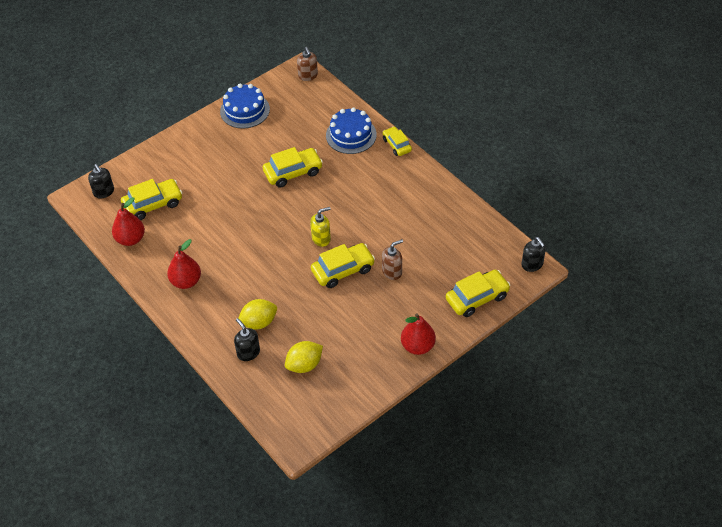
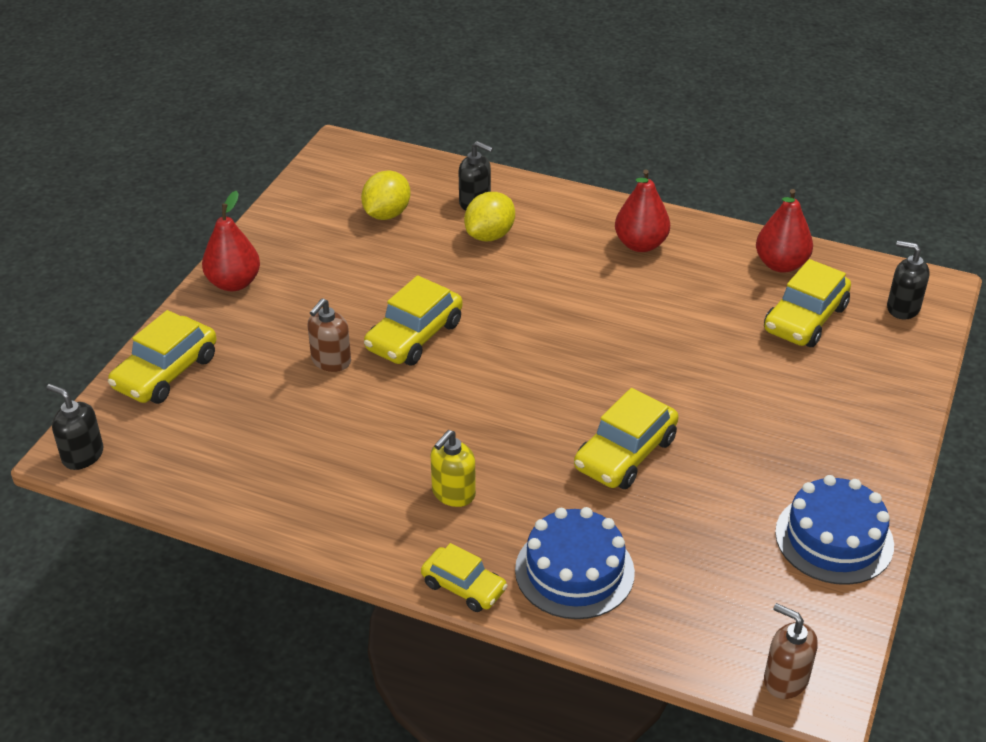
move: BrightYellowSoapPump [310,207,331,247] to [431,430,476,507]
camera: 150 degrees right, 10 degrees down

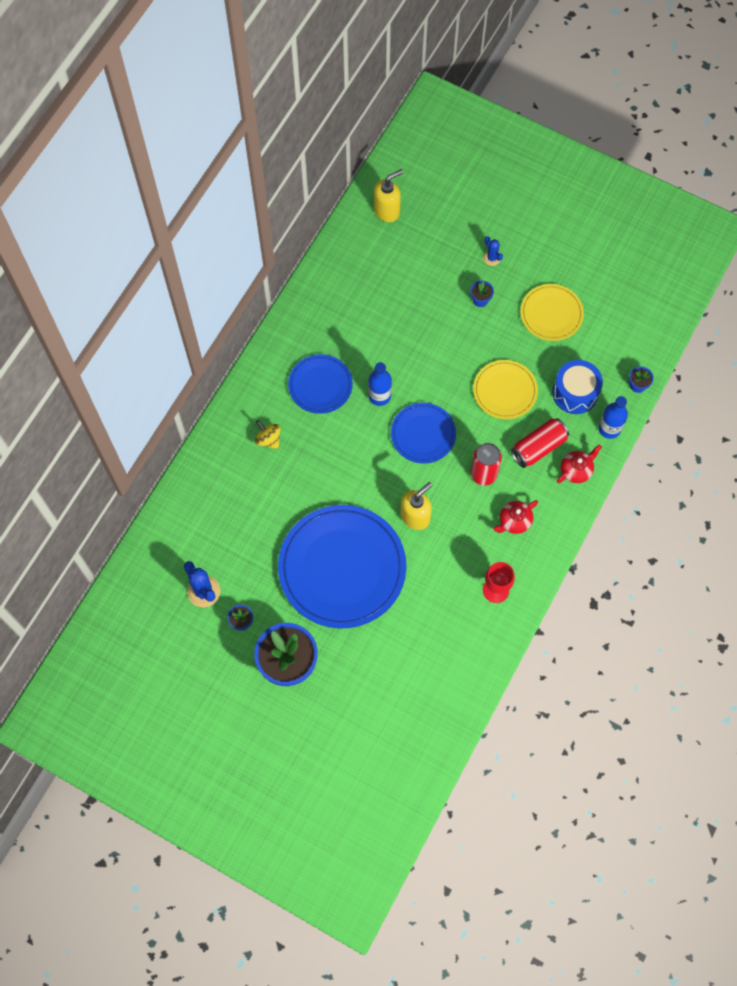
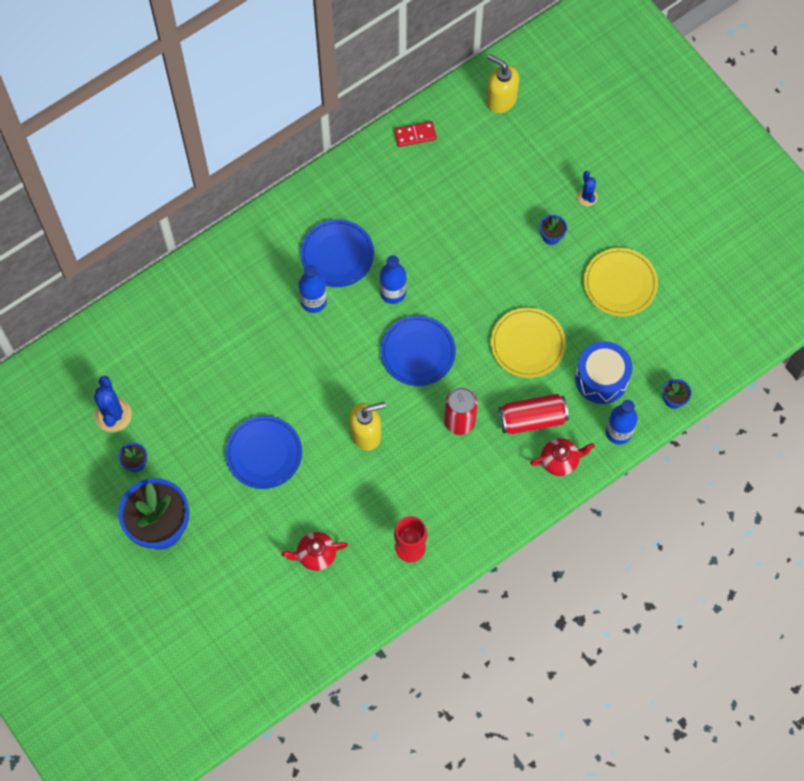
delete: BrightYellowToyTop [255,420,281,449]
insert: RoyalBlueDrinkBottle [299,265,327,313]; CrimsonDominoTile [394,121,437,147]
move: CrimsonTeaPot [494,500,538,534] to [282,532,348,571]
rotate: BrightYellowSoapPump [374,169,403,222] = [486,54,519,113] 135 degrees counterclockwise
resize: RoyalBlueDinnerPlate [278,505,406,629] = [226,416,302,489] x0.53
camera: 25 degrees right, 0 degrees up

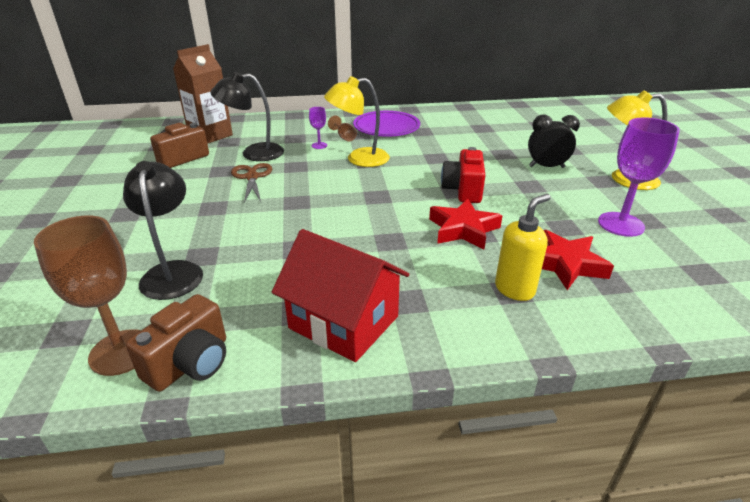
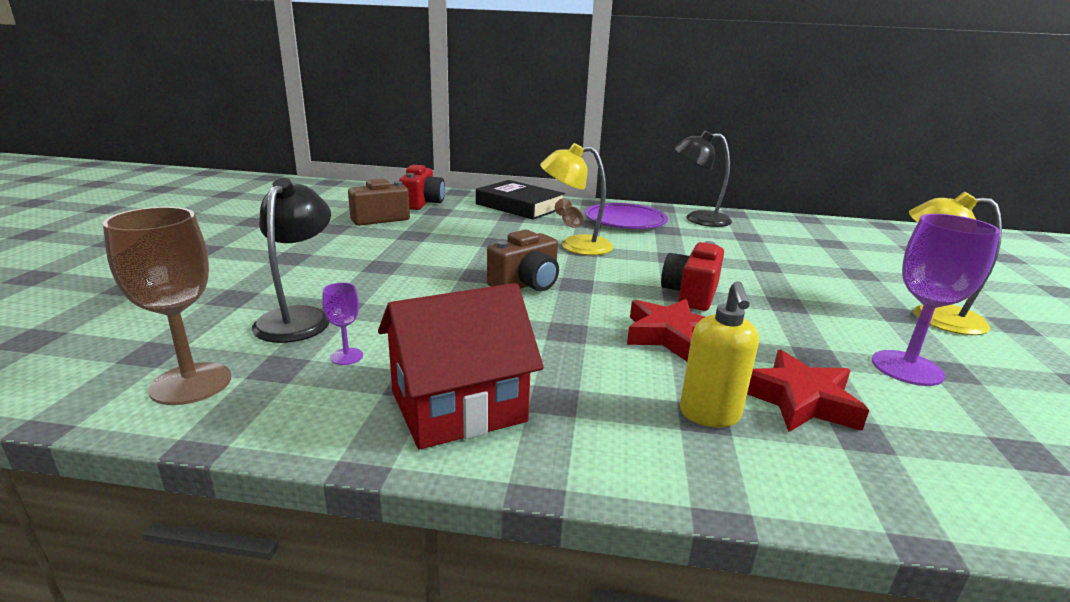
delete: DarkBrownPairOfScissors [231,163,272,203]; JetBlackAlarmClock [528,115,580,168]
insert: JetBlackHardcover [476,180,565,220]
move: DarkBrownCamera [126,294,226,392] to [487,230,559,291]; JetBlackDeskLamp [210,72,284,161] to [674,131,732,227]; PurpleWineGlass [309,107,327,149] to [322,283,363,365]
replace: DarkBrownJuiceCarton [173,44,233,144] to CrimsonCamera [399,165,445,210]
rotate: CrimsonCottage [272,229,409,362] = [378,283,544,449] 75 degrees counterclockwise; BrightYellowSoapPump [495,194,551,301] = [680,281,759,428] 120 degrees clockwise
camera: 15 degrees right, 10 degrees down

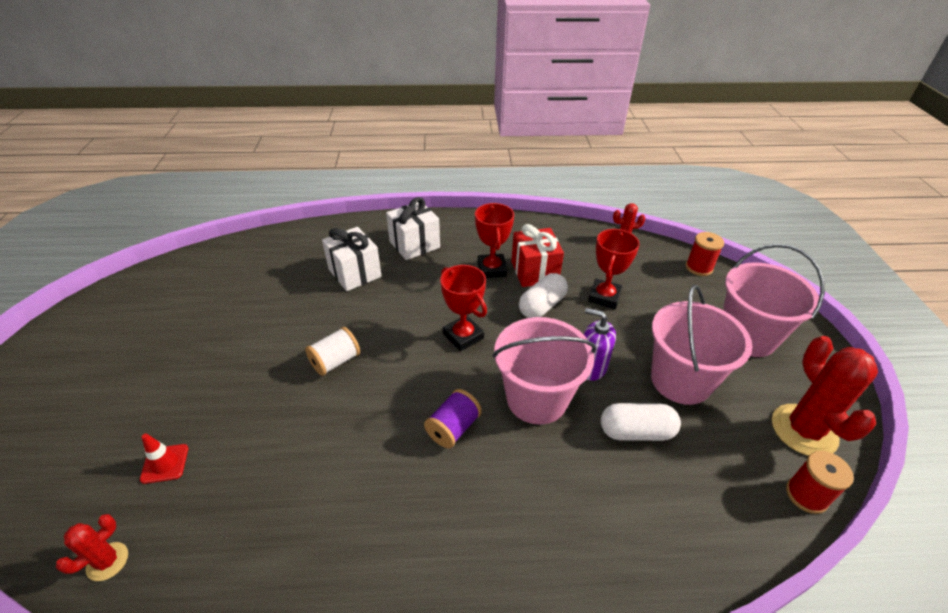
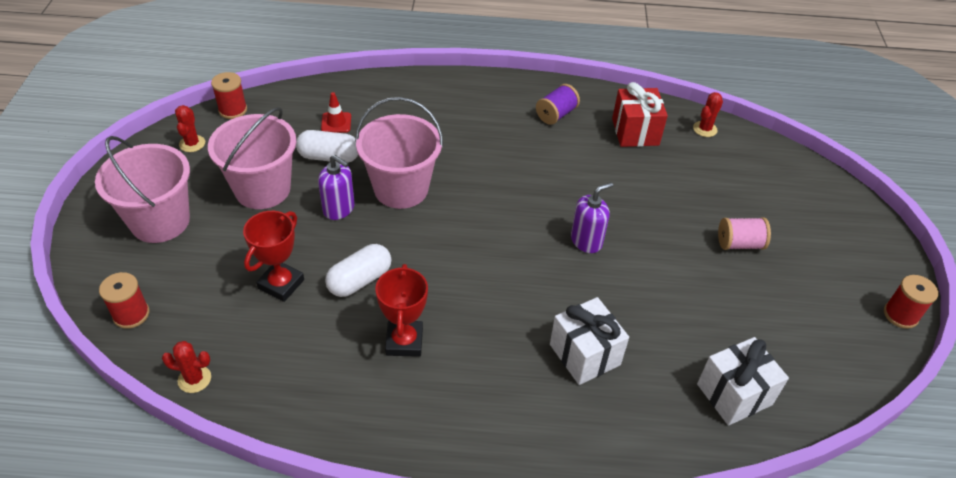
delete: CrimsonPrizeCup [440,265,487,351]
insert: RosePinkBobbin [718,217,771,250]; CrimsonBobbin [884,275,938,329]
move: CrimsonTrafficCone [140,434,188,484] to [321,92,351,133]; PureWhiteGift [386,197,440,260] to [697,337,789,426]; PurpleBobbin [424,389,482,448] to [536,84,580,125]; CrimsonGift [511,224,564,287] to [612,82,668,147]
replace: PureWhiteBobbin [305,327,360,376] to PurpleSoapPump [571,182,613,253]
resize: CrimsonSaguaroCactus [772,336,878,456] = [175,105,205,152] x0.50
camera: 175 degrees left, 5 degrees up

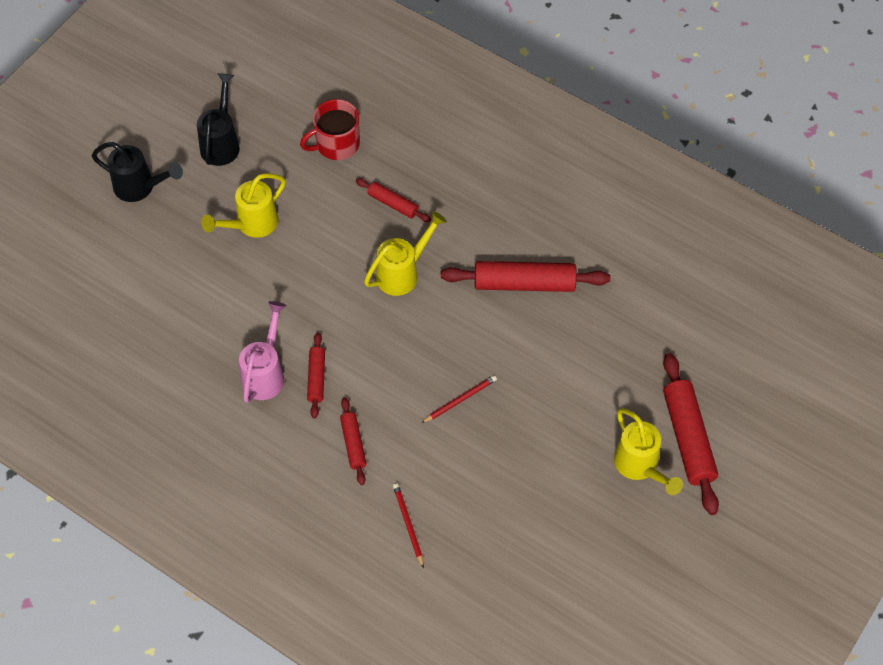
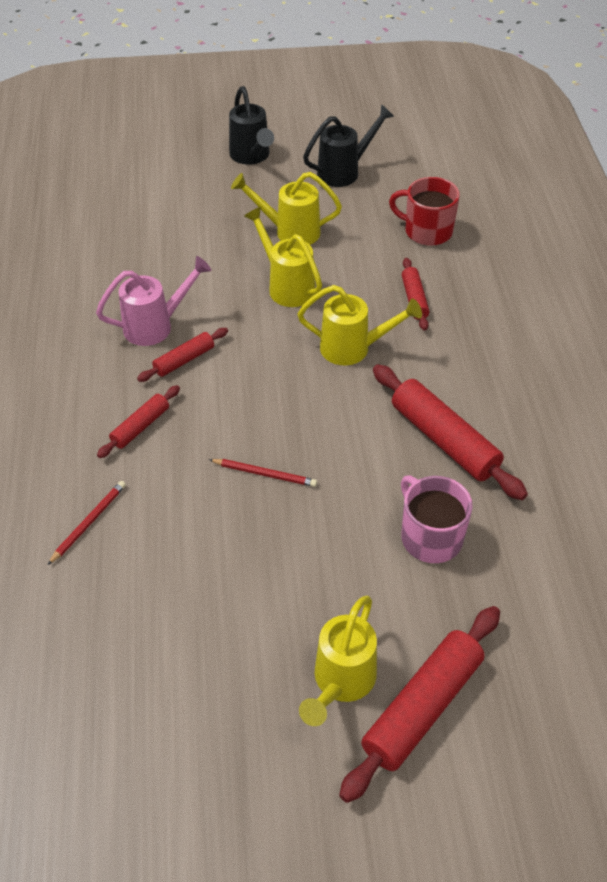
insert: BrightYellowSprinklingCan [244,207,322,307]; RosePinkCoffeeMug [401,475,473,563]
camera: 50 degrees right, 10 degrees down

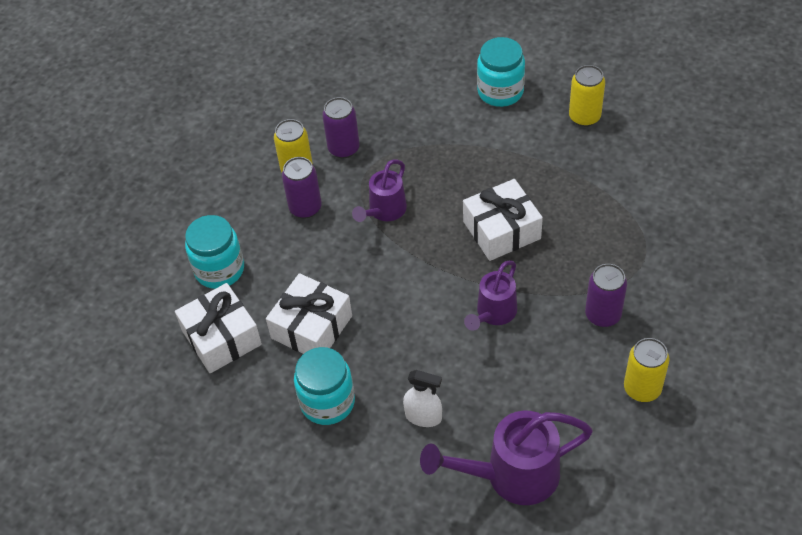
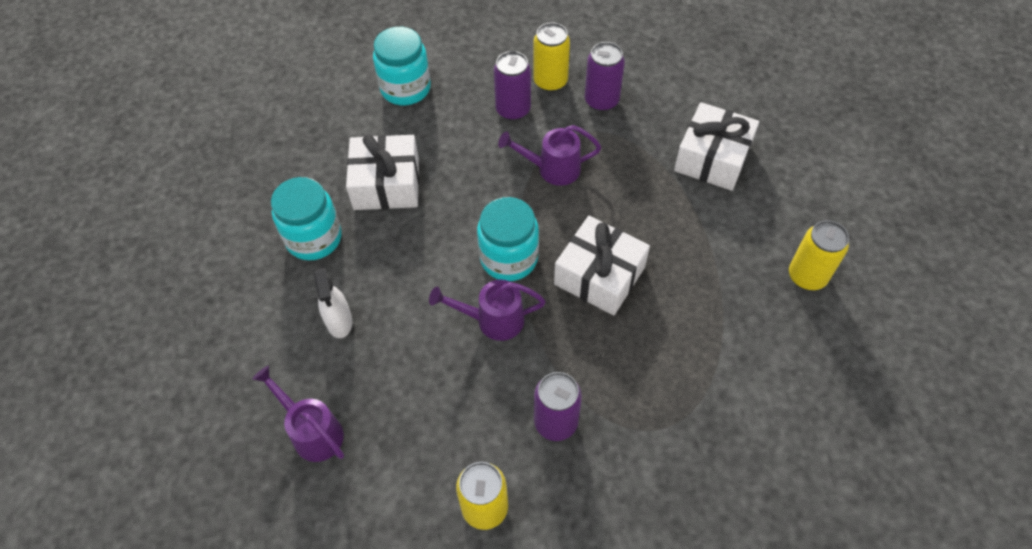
move: PureWhiteGift [175,283,262,373] to [674,102,759,191]; TealJamJar [477,37,525,107] to [477,197,539,281]
resize: PurpleSprinklingCan [420,411,593,505] = [252,366,344,462] x0.62
camera: 55 degrees right, 5 degrees up

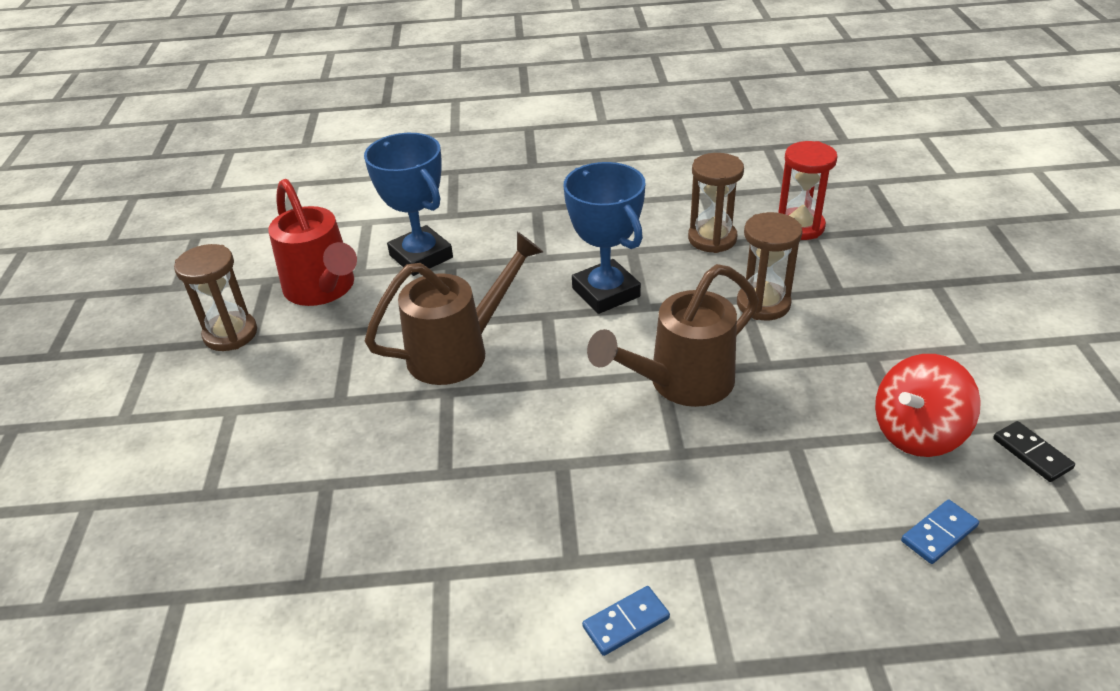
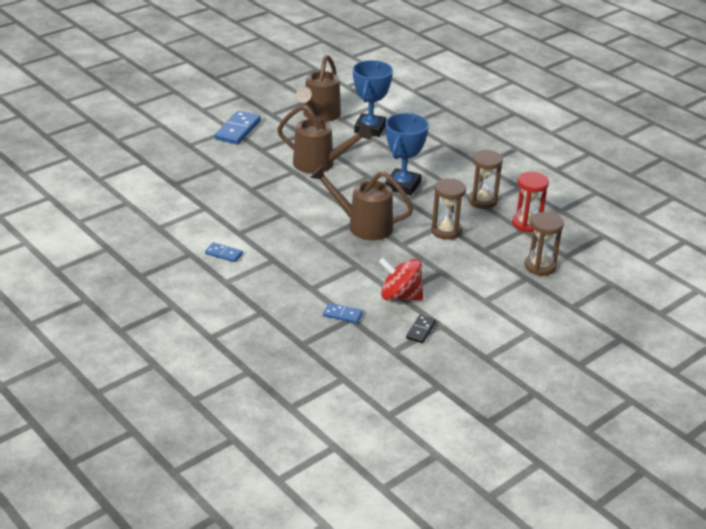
insert: RoyalBlueDominoTile [215,111,261,144]
move: DarkBrownSandglass [174,244,257,351] to [525,212,564,276]
recolor: CrimsonSprinklingCan [268,179,357,306] to DarkBrownSprinklingCan [296,55,341,122]
camera: 50 degrees right, 5 degrees down

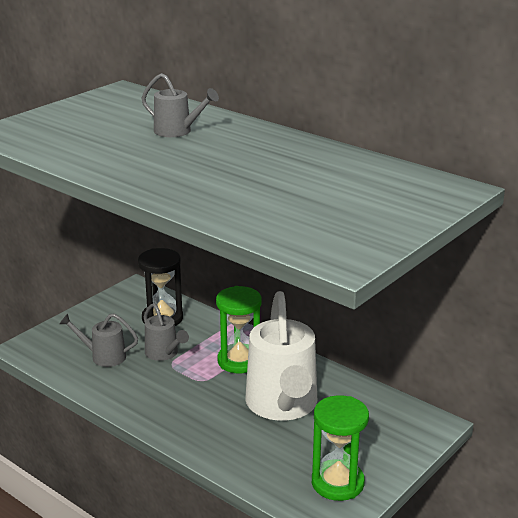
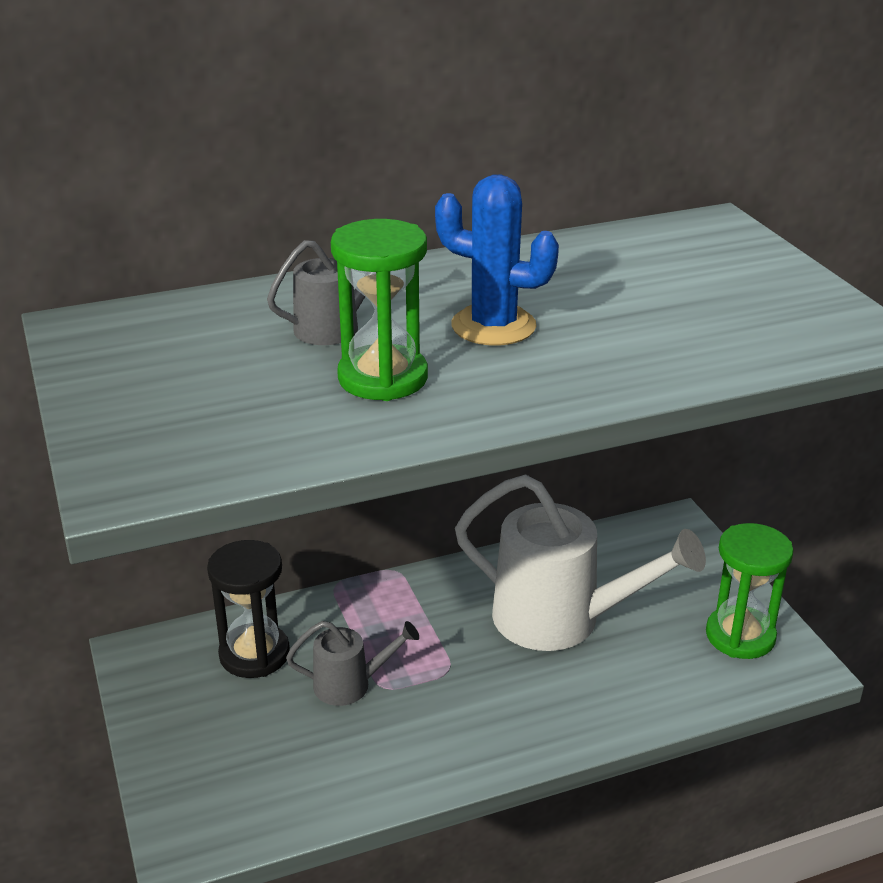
delete: AshGreySprinklingCan [60,313,138,367]
insert: RoyalBlueSaguaroCactus [435,174,559,345]
move: GreenSandglass [216,286,262,373] to [331,219,428,401]
camera: 60 degrees left, 5 degrees up

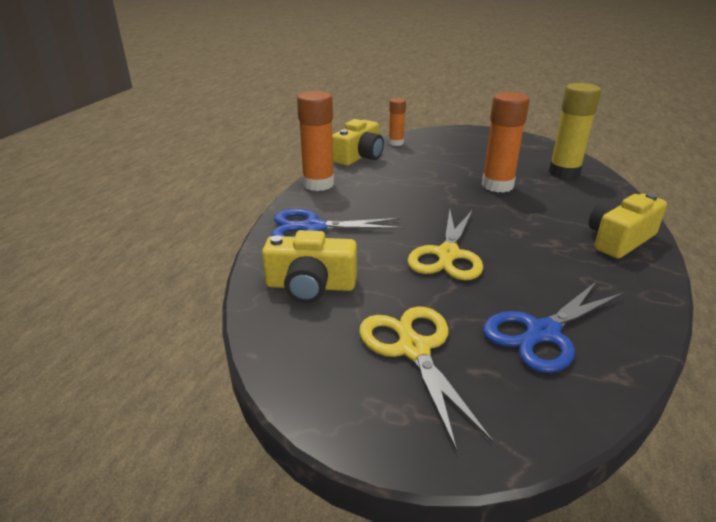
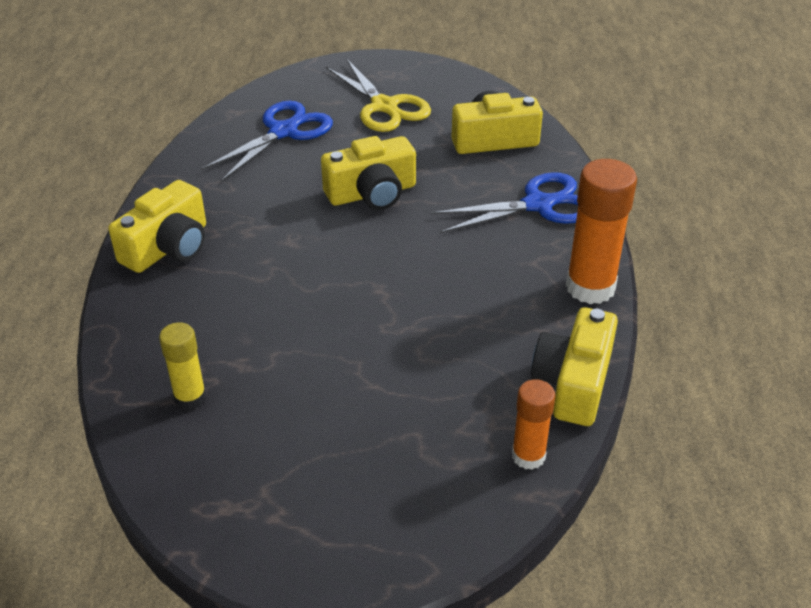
delete: BrightOrangeGlueStick [482,92,530,193]
replace: BrightYellowPairOfScissors [407,210,483,280] to BrightYellowCamera [321,136,416,210]
resize: BrightYellowGlueStick [549,83,601,179] = [159,322,207,410] x0.58
camera: 165 degrees right, 10 degrees up

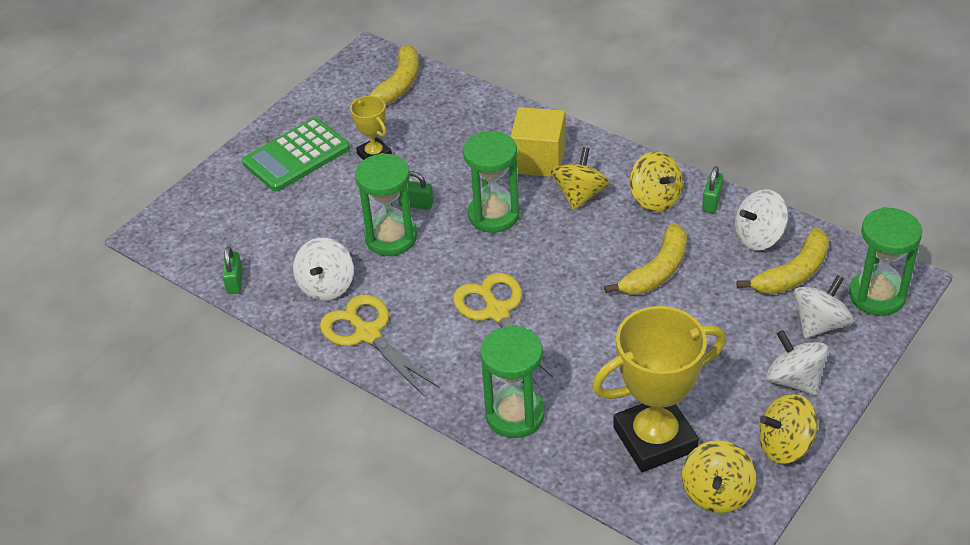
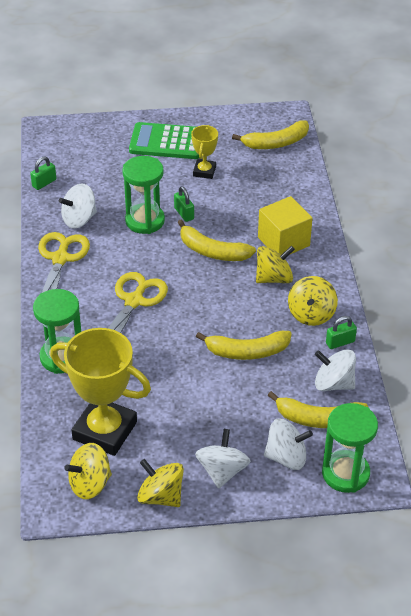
replace: GreenSandglass [463,131,520,233] to BrightYellowToyBanana [178,219,256,261]
camera: 45 degrees right, 0 degrees up

